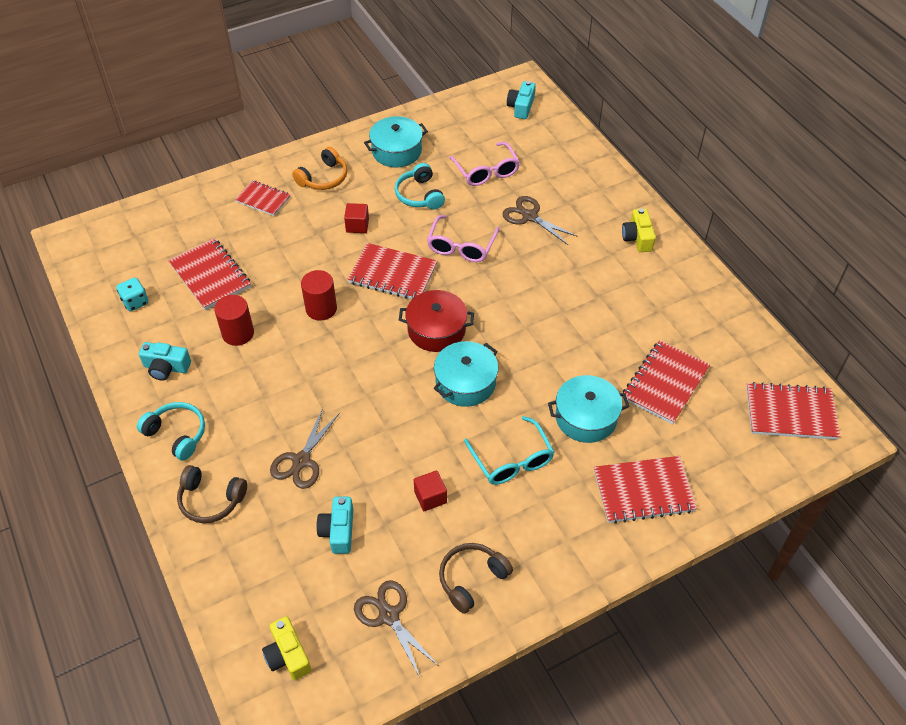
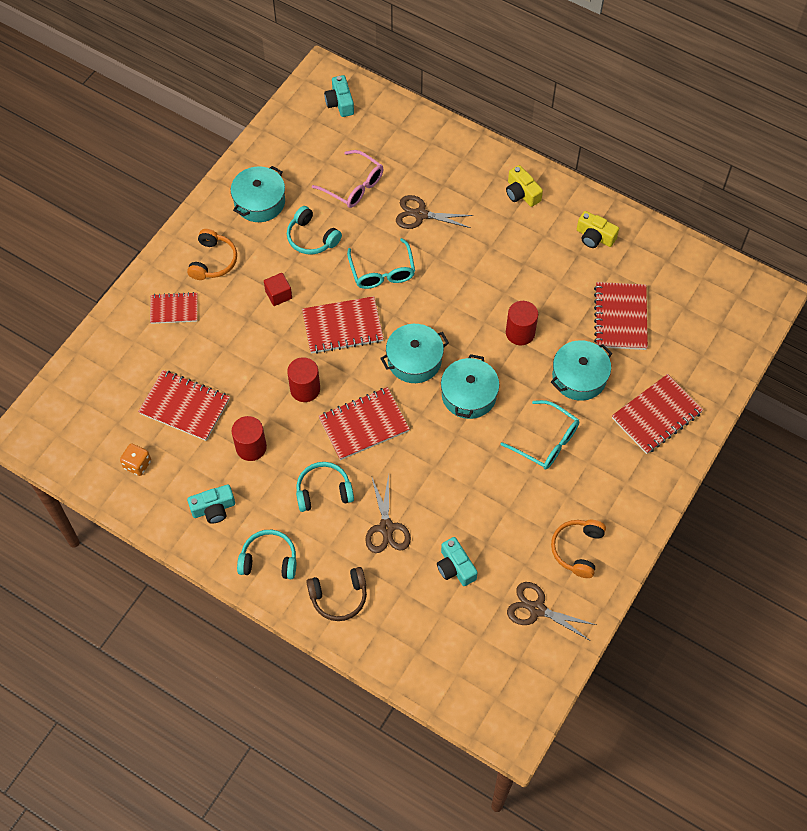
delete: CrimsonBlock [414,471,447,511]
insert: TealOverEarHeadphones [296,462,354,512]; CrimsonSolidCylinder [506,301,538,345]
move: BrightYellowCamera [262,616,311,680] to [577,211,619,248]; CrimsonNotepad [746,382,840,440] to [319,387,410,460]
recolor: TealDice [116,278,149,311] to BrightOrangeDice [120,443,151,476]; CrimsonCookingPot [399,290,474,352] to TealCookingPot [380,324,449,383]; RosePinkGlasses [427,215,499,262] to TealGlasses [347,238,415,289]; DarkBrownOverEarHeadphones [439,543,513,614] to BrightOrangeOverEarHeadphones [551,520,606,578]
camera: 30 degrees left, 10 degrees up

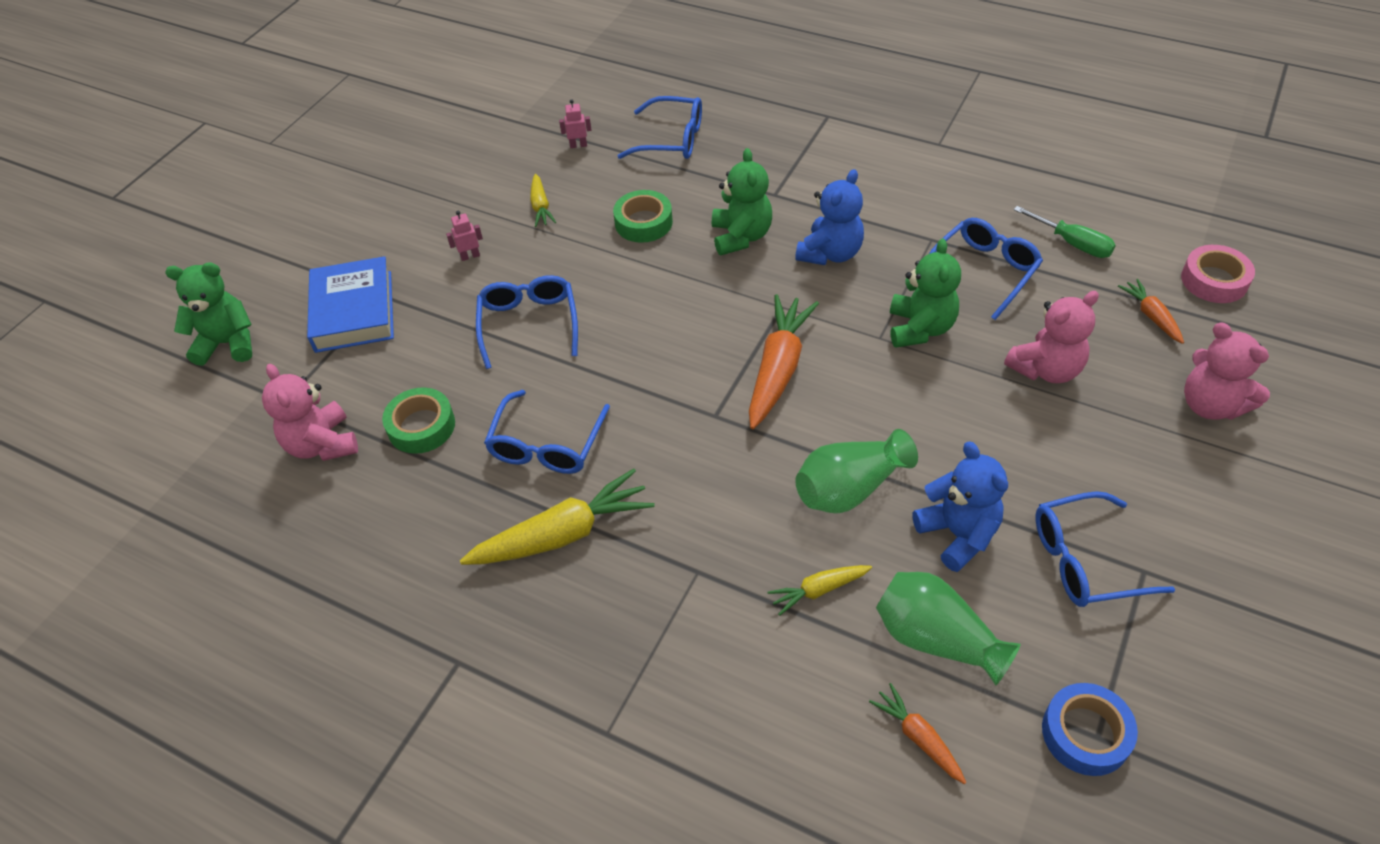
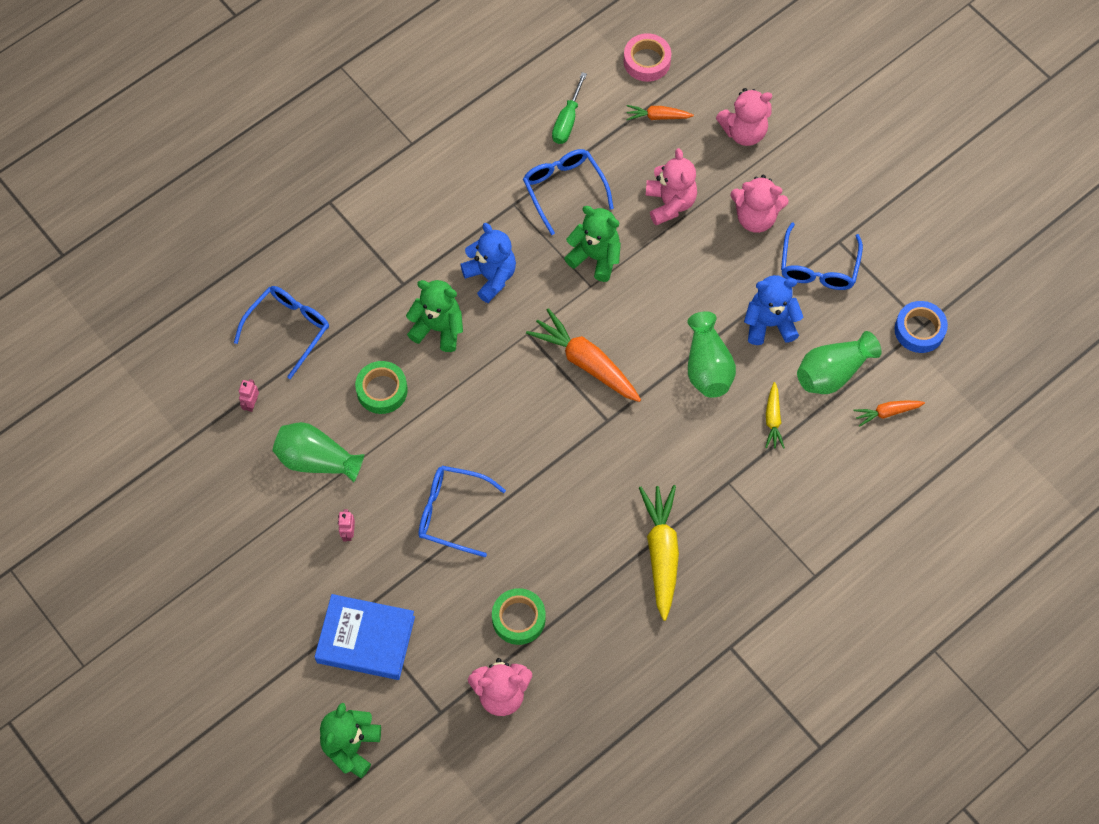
delete: RoyalBlueGlasses [484,390,610,474]
insert: RosePinkStuffedBear [730,175,789,233]
replace: BrightYellowCarrot [530,174,556,227] to GreenFlowerVase [273,422,365,483]
rotate: GreenScrewdriver [1013,206,1116,258] = [552,72,587,144] 135 degrees clockwise
camera: 70 degrees left, 15 degrees up

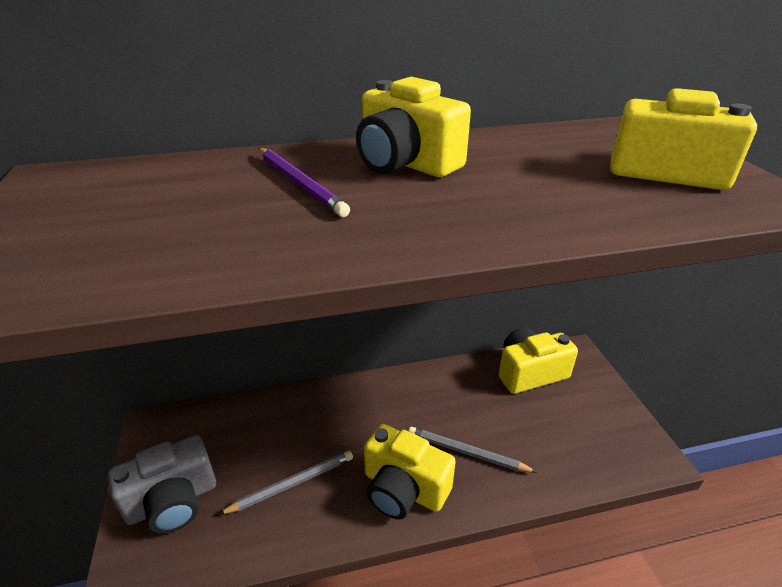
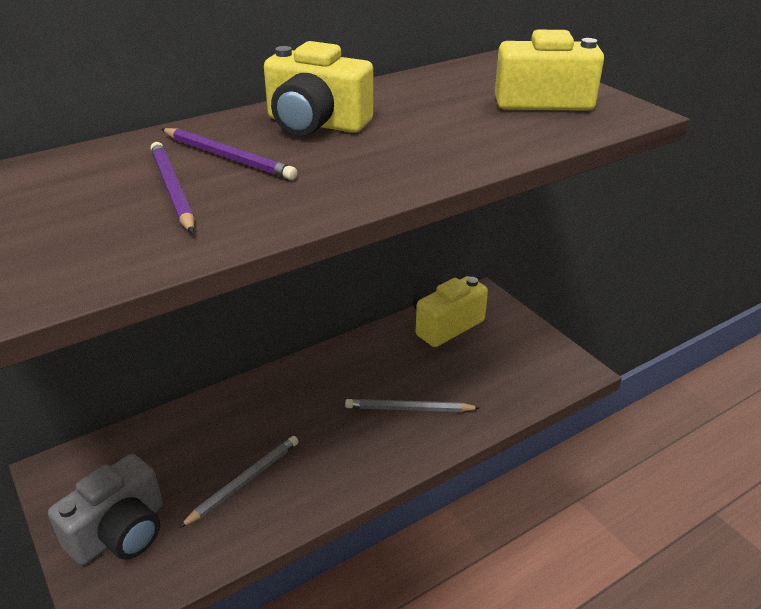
delete: BrightYellowCamera [364,424,456,520]
insert: PurplePencil [151,142,194,234]
camera: 20 degrees left, 0 degrees up

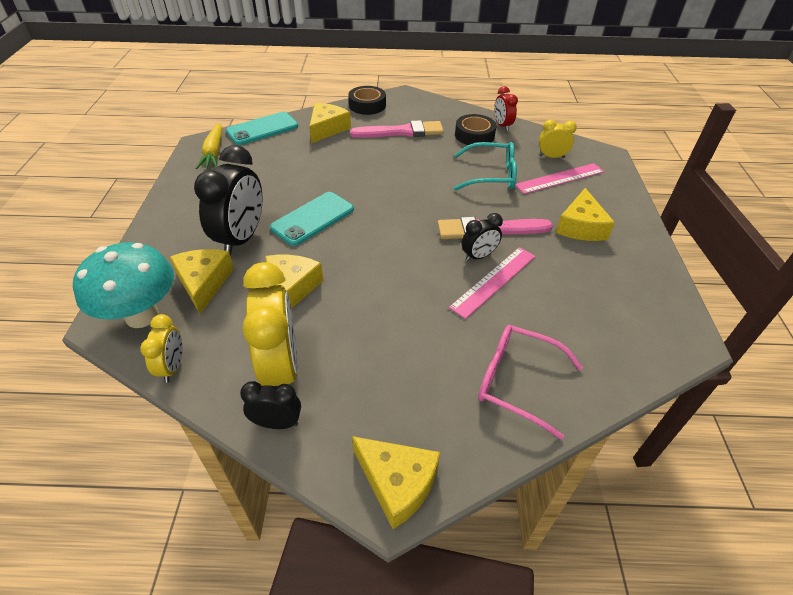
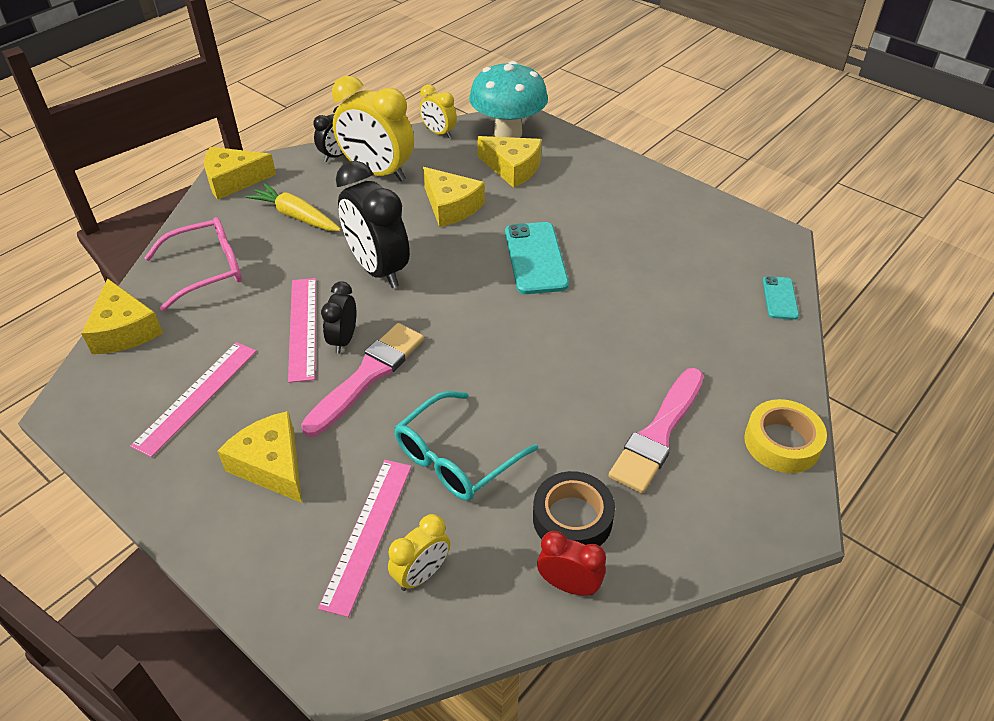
insert: RosePinkRuler [130,342,256,457]
move: JetBlackAlarmClock [194,145,263,256] to [336,161,410,288]; BrightYellowCarrot [196,123,222,169] to [246,183,341,231]; BrightYellowCheeseWedge [309,103,351,143] to [81,279,163,354]
recolor: JetBlackStickyTape [348,86,386,115] to BrightYellowStickyTape [744,399,827,473]
resize: TealMobilePhone [226,112,298,145] = [763,276,799,320] x0.55
camera: 130 degrees right, 0 degrees up

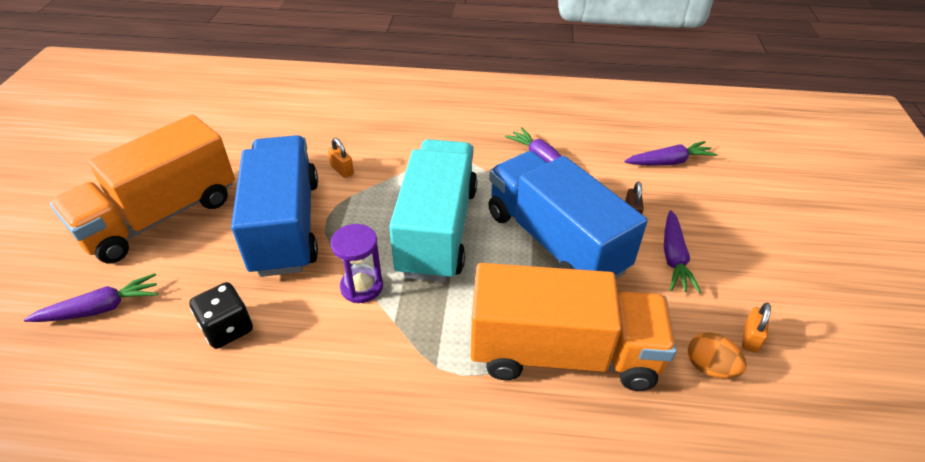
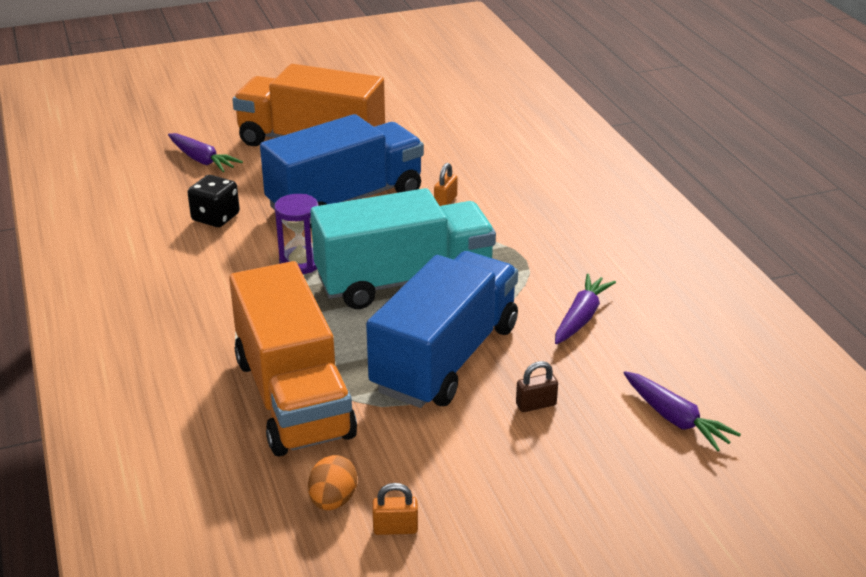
delete: PurpleCarrot [664,210,701,293]
camera: 65 degrees right, 10 degrees down

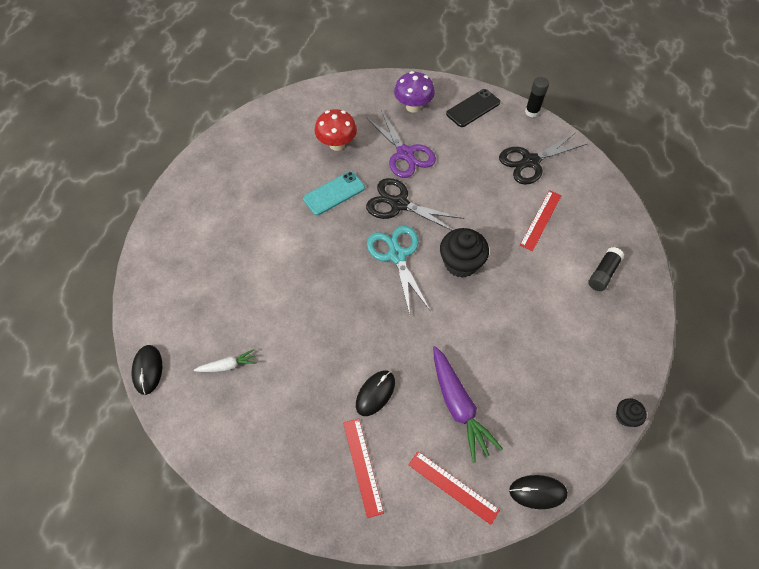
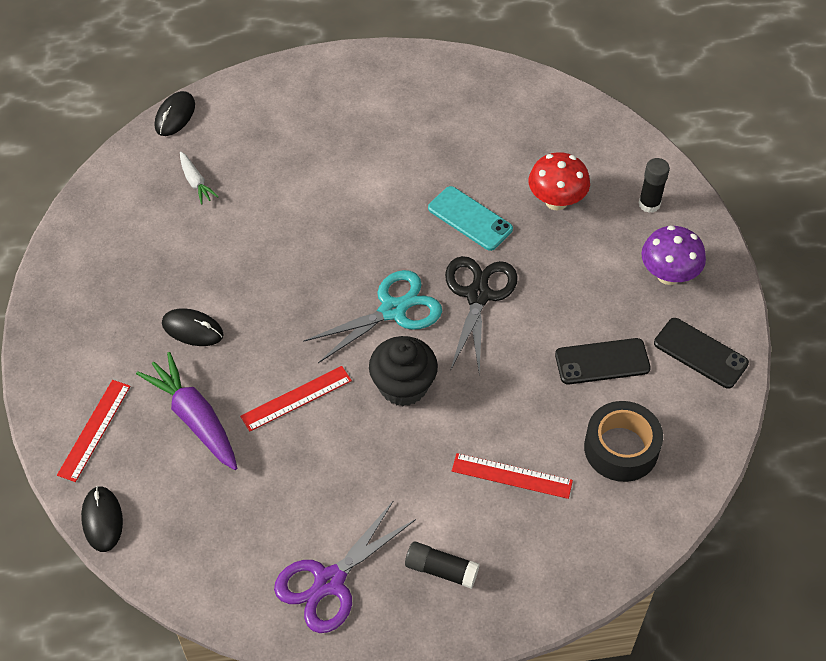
delete: JetBlackMuffin [616,398,647,427]
insert: JetBlackMobilePhone [555,338,651,384]
move: CrimsonRuler [343,418,384,518] to [240,366,352,432]; PurplePairOfScissors [366,110,436,178] to [274,500,416,633]; JetBlackGlueStick [525,77,549,117] to [639,158,670,213]
replace: JetBlackPairOfScissors [499,133,587,185] to JetBlackStickyTape [584,401,663,482]
rotate: JetBlackPcMouse [132,345,162,395] = [155,91,195,136] 45 degrees counterclockwise; PurpleCarrot [433,346,503,463] = [136,352,237,470] 90 degrees clockwise
camera: 75 degrees right, 5 degrees down

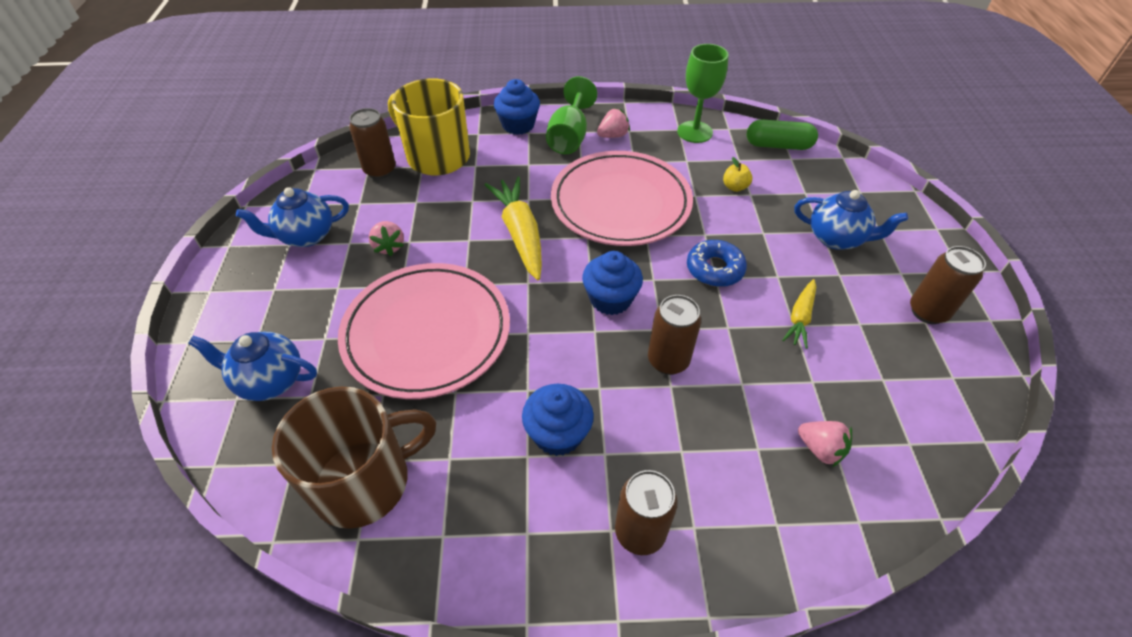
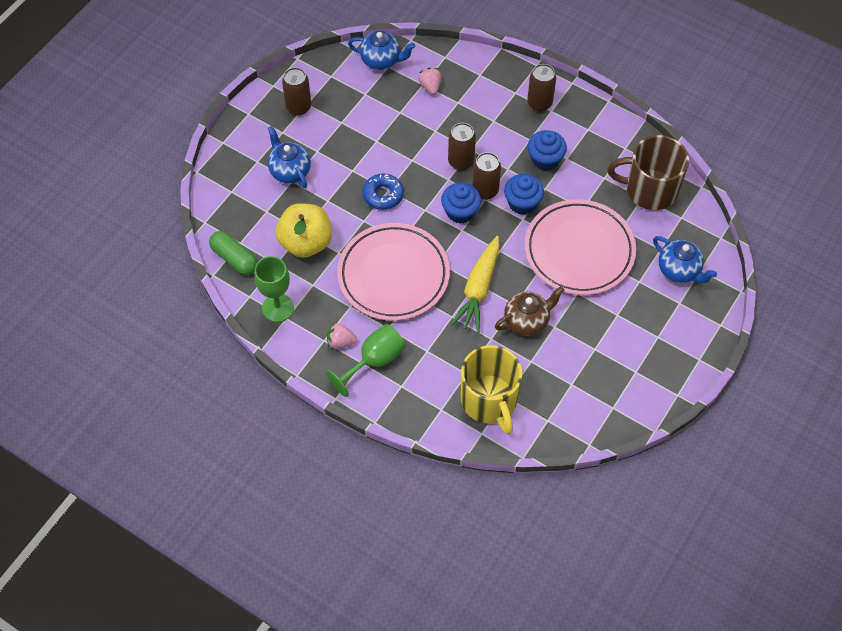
delete: RosePinkToyStrawberry [369,221,404,256]; BrightYellowCarrot [782,279,816,349]
insert: DarkBrownTeaPot [495,286,564,336]
move: RoyalBlueTeaPot [236,187,349,247] to [348,31,415,70]; DarkBrownTin [349,108,396,179] to [472,152,501,200]; RoyalBlueMuffin [494,79,540,135] to [504,174,544,215]
resize: BrightYellowAppleFruit [723,157,752,192] = [276,203,332,258] x2.45
camera: 145 degrees left, 10 degrees up

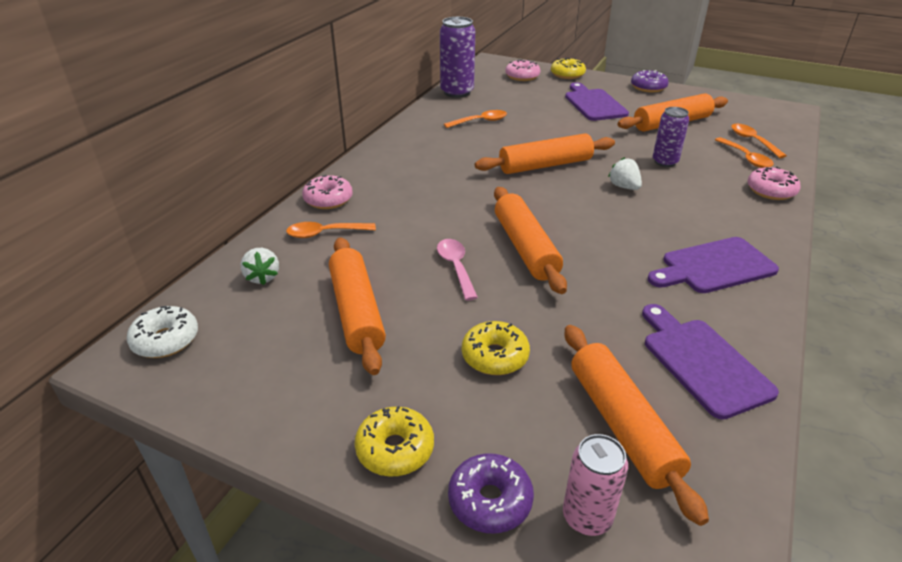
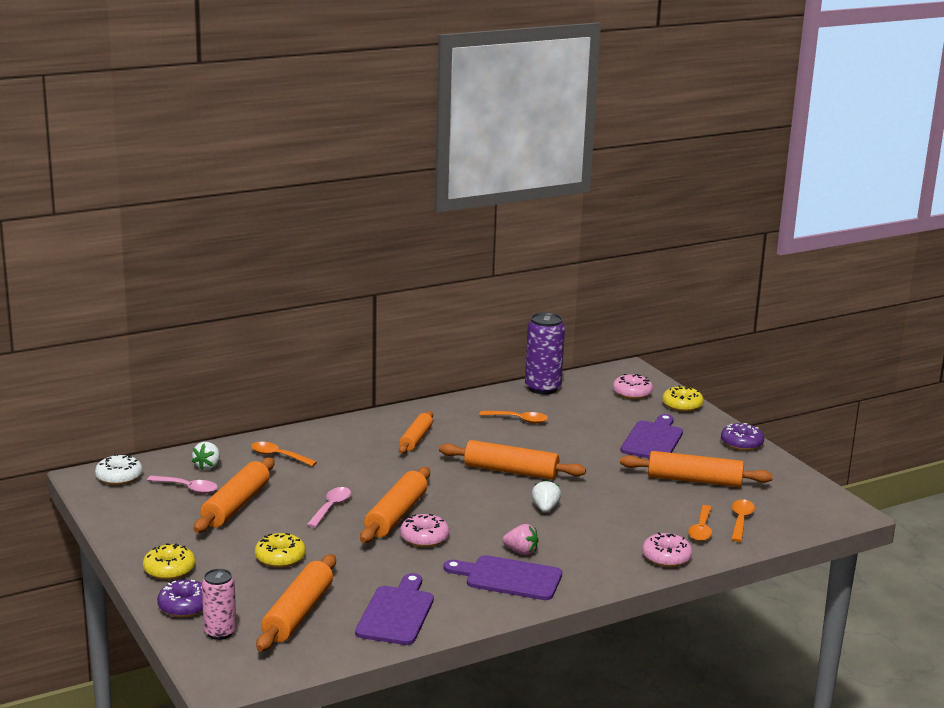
delete: PurpleTin [653,107,689,167]
insert: RosePinkTeaspoon [147,475,218,494]; BrightOrangeRollingPin [399,411,433,454]; RosePinkToyStrawberry [502,524,538,555]
move: RosePinkGlazedDonut [302,175,353,209] to [400,514,449,547]
camera: 35 degrees right, 15 degrees down

